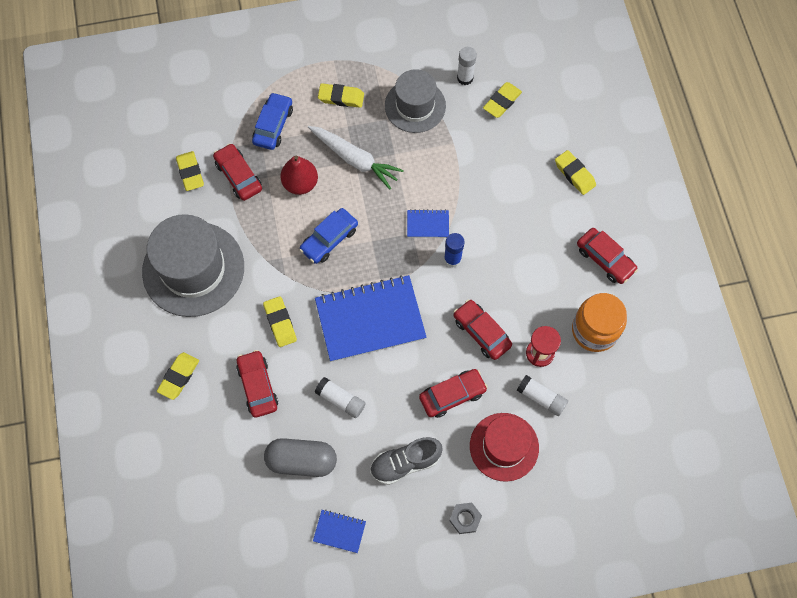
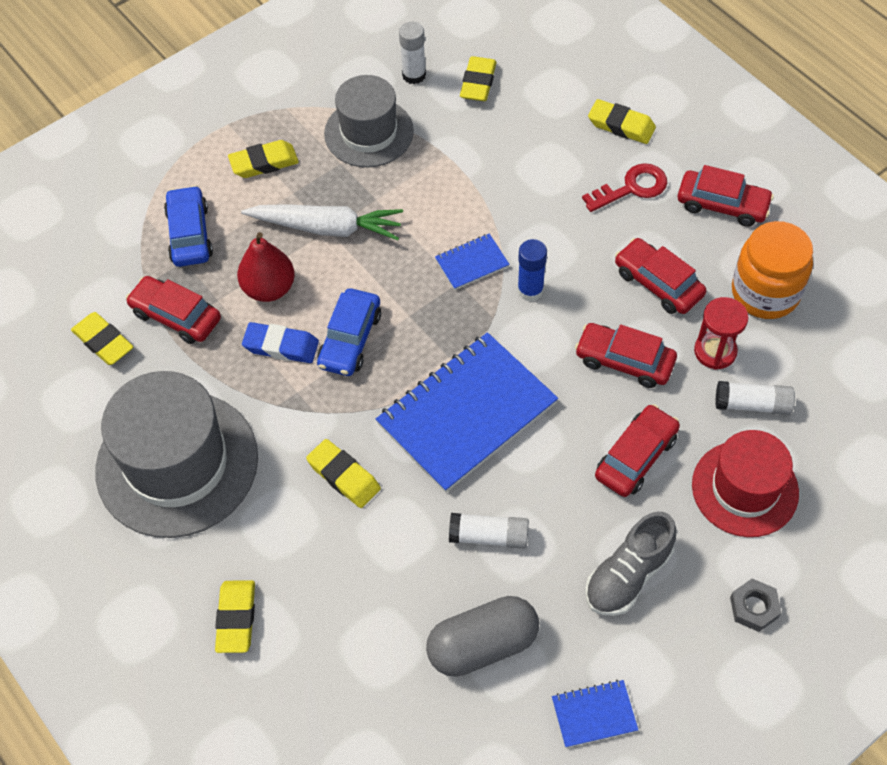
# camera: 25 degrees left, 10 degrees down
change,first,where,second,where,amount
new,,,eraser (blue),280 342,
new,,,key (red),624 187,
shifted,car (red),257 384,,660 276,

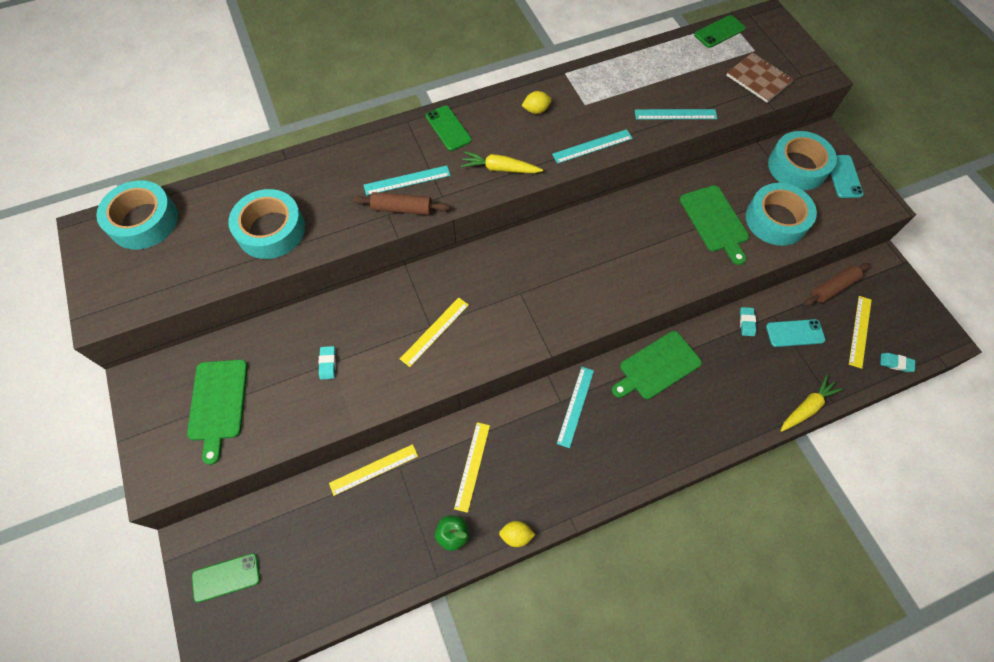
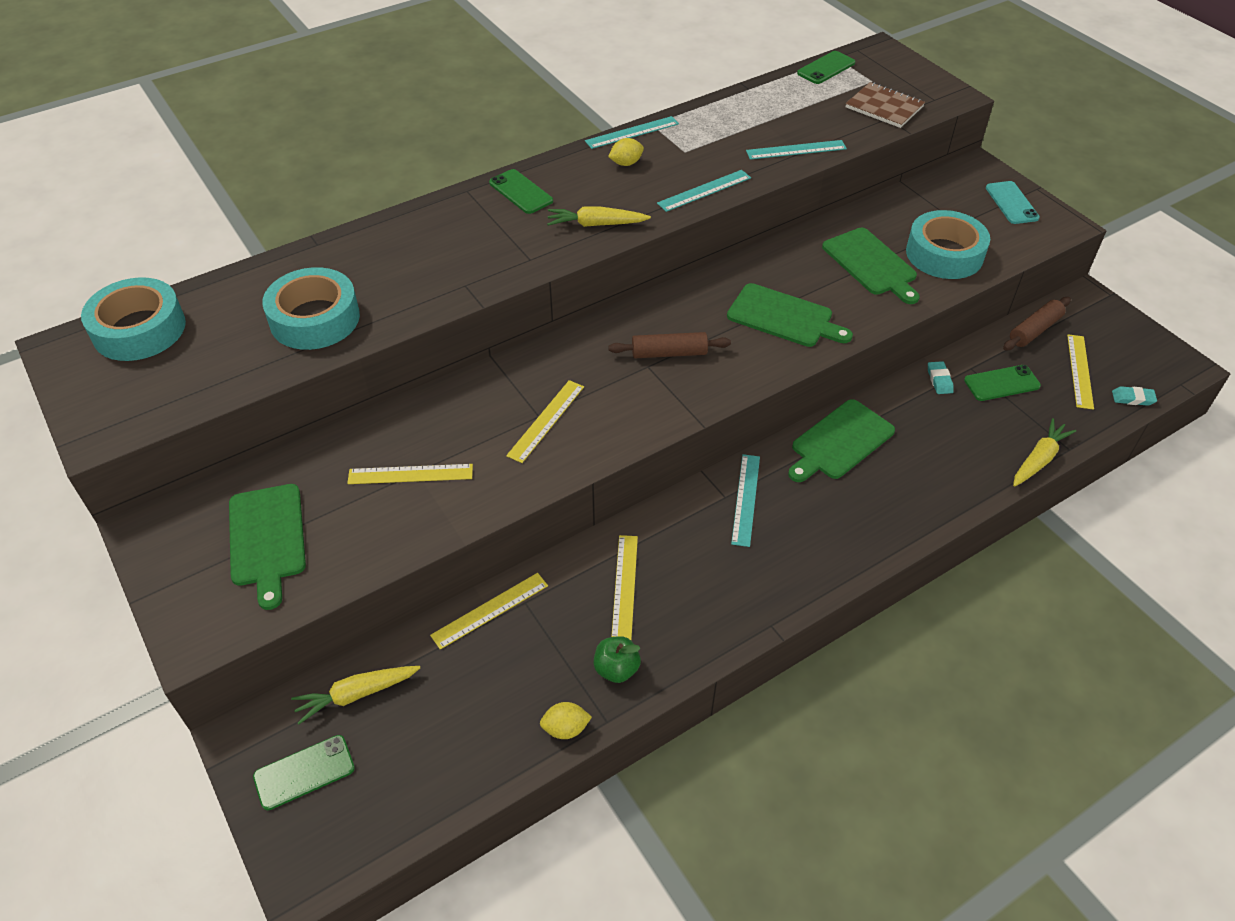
# camera: 10 degrees left, 15 degrees down
change,first,where,second,where,amount
new,,,carrot (yellow),356 695,
swapped,eraser (turquoise),327 363,ruler (yellow),410 474,
shifted,lemon (yellow),517 534,,566 720,
shifted,ruler (turquoise),407 180,,632 132,
shifted,rolling pin (brown),401 203,,669 345,
new,,,cutting board (green),790 315,
repainted,phone (turquoise),795 333,phone (green),1002 383,
gone,tape (turquoise),802 160,,,

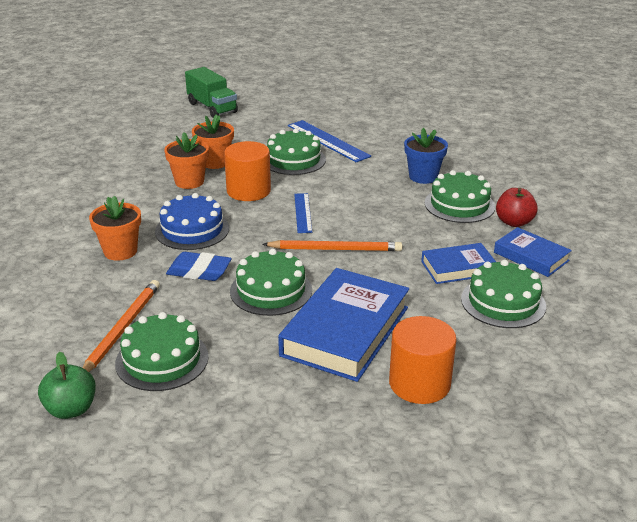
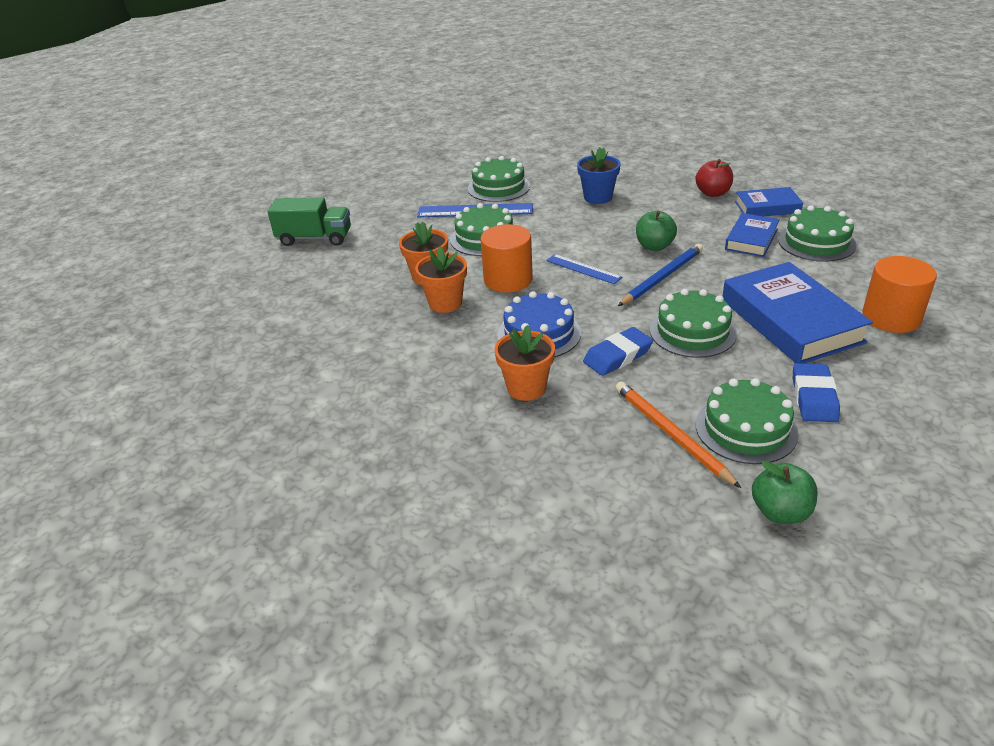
# camera: 45 degrees left, 5 degrees up
change,first,where,second,where,amount
shifted,cake (green),460 196,,499 179,
repainted,pencil (orange),332 245,pencil (blue),660 275,
new,,,apple (green),656 231,
new,,,eraser (blue),816 392,

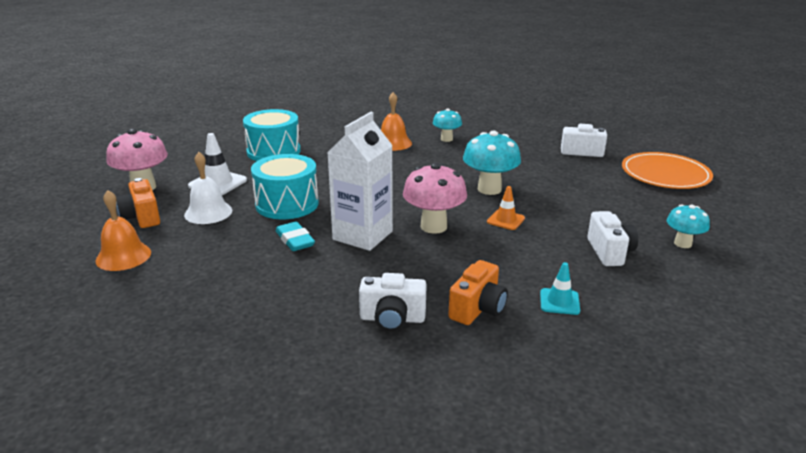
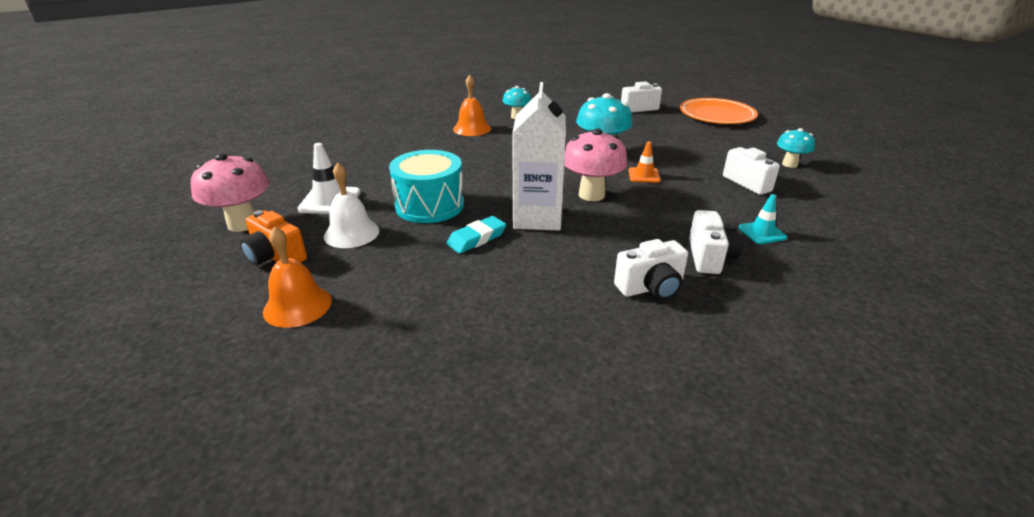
# camera: 25 degrees left, 5 degrees up
change,first,where,second,where,amount
rotated,eraser (turquoise),295 236,,476 235,75 degrees counterclockwise
repainted,camera (orange),478 292,camera (white),716 242,
gone,drum (turquoise),272 135,,,

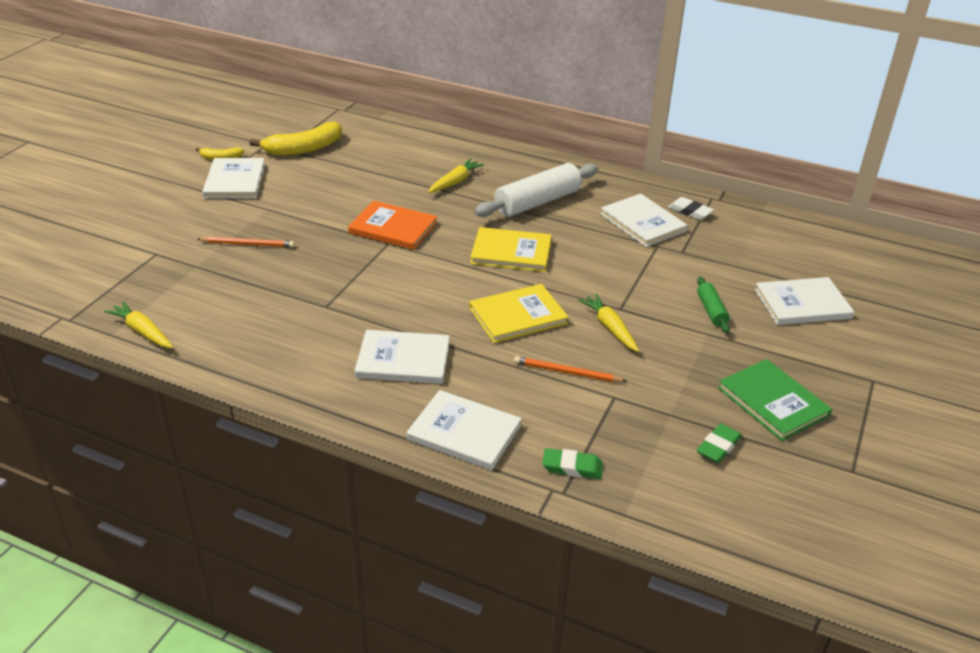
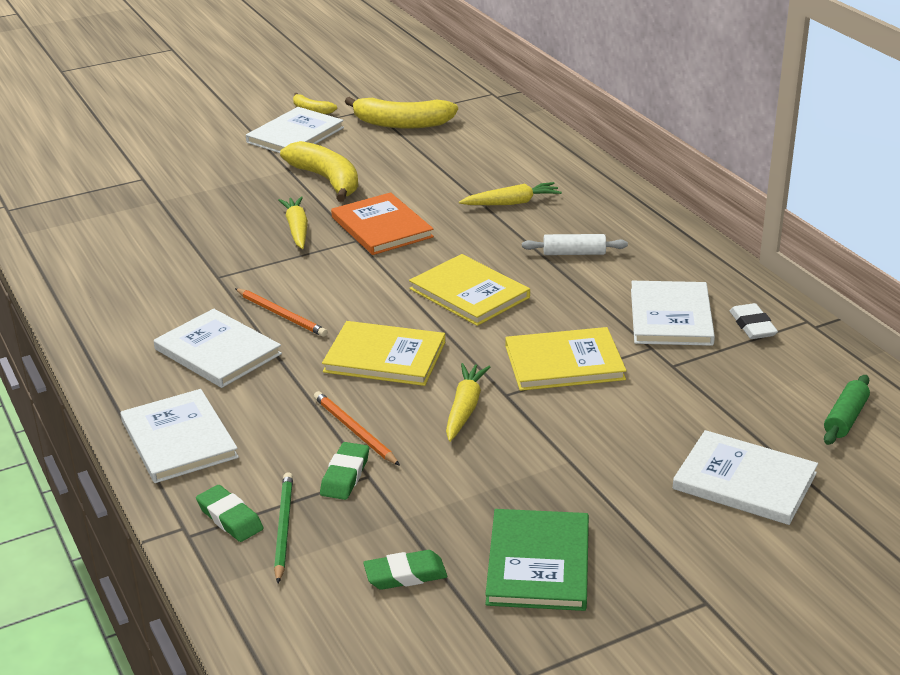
# camera: 40 degrees right, 5 degrees down
change,first,where,second,where,amount
shifted,pencil (orange),246 242,,281 312,
new,,,pencil (green),283 527,
shifted,carrot (yellow),138 324,,293 222,
new,,,banana (yellow),319 171,
new,,,eraser (green),344 471,
new,,,book (yellow),566 359,
scaled,rolling pin (white),536 190,,575 244,x0.50
shifted,rolling pin (green),713 305,,847 410,

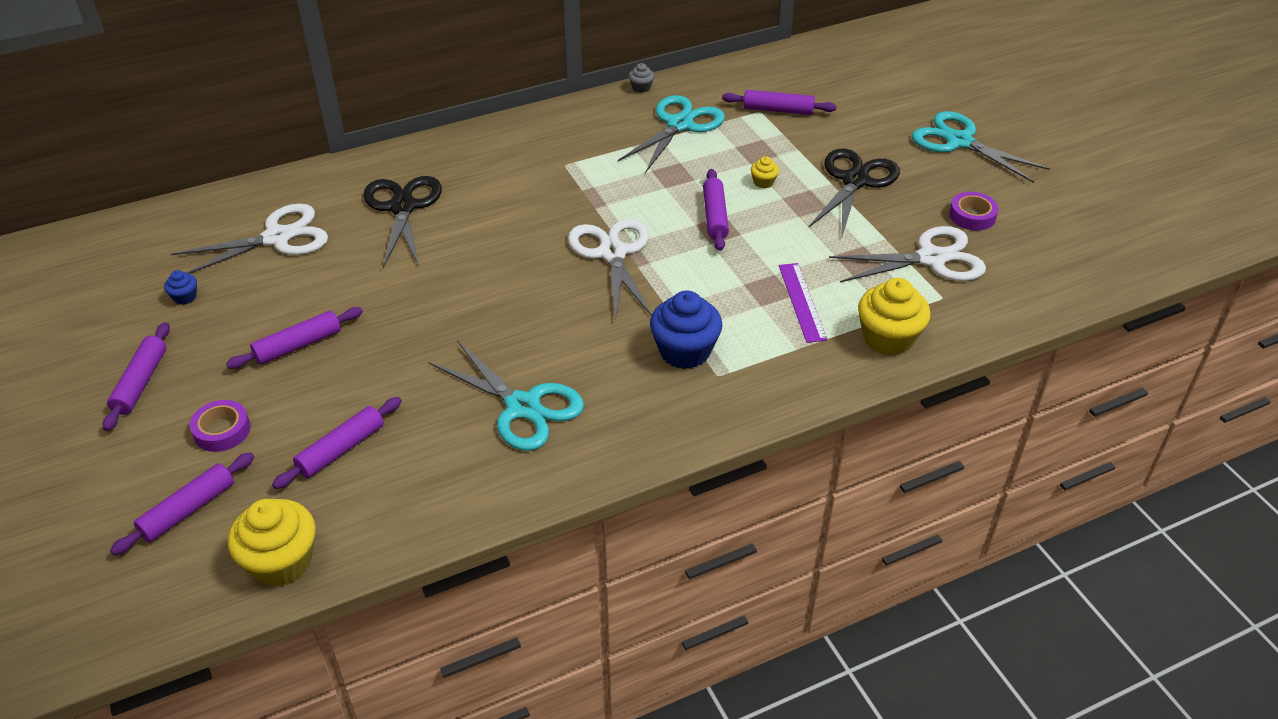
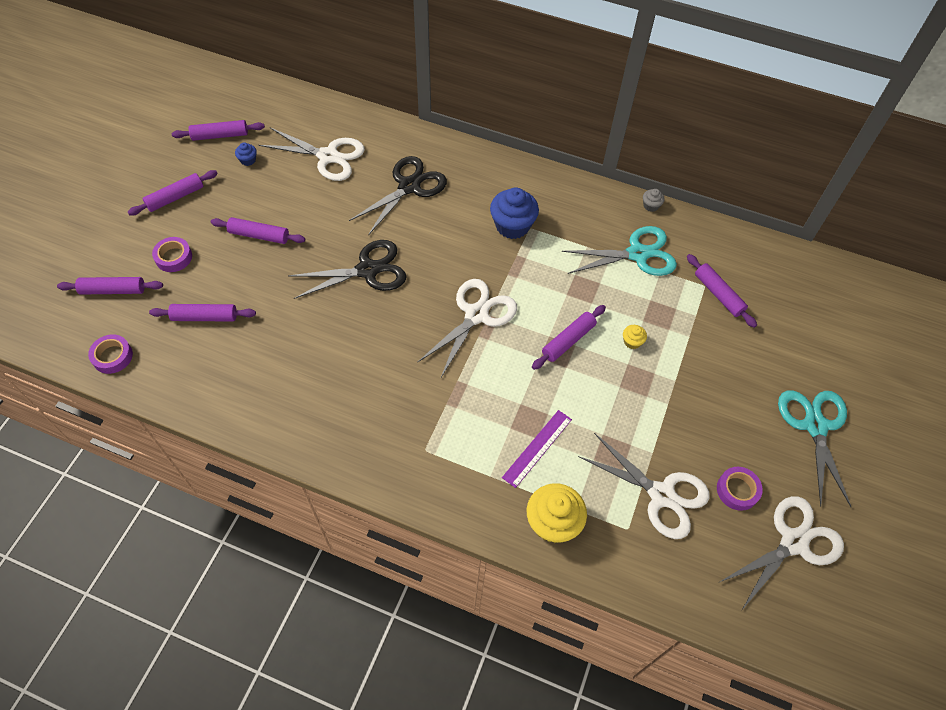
# camera: 45 degrees right, 15 degrees up
change,first,where,second,where,amount
swapped,cupcake (yellow),272 543,tape (purple),110 354,
new,,,rolling pin (purple),218 130,
shifted,scissors (black),854 192,,347 269,
shifted,cupcake (blue),686 329,,514 213,
new,,,scissors (white),781 553,
gone,scissors (turquoise),506 395,,,

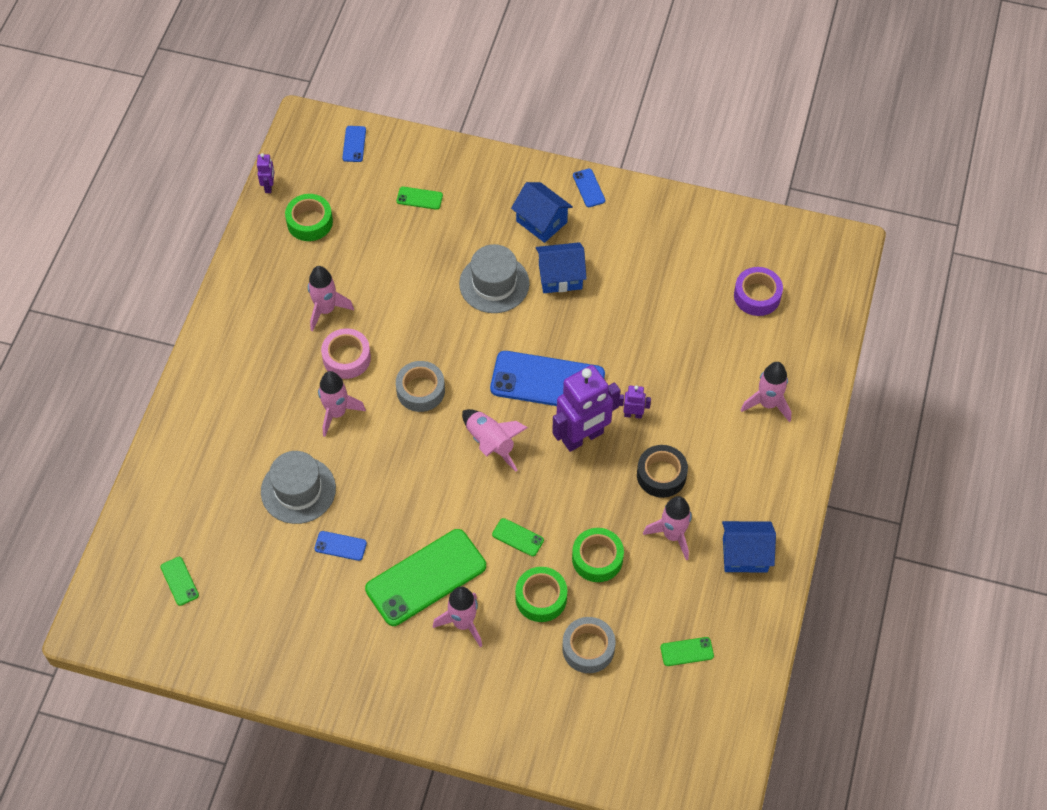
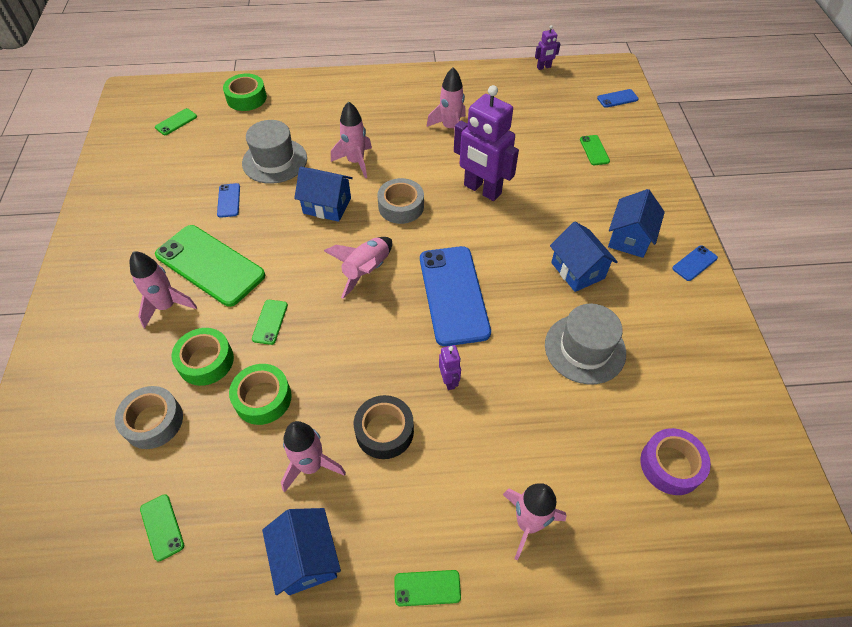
# camera: 70 degrees right, 5 degrees down
change,first,where,second,where,amount
shifted,tape (green),309 217,,245 92,
new,,,house (blue),323 194,
new,,,phone (green),427 588,
shifted,robot (purple),586 408,,486 143,
shifted,hat (grey),494 278,,585 344,
gone,tape (pink),346 353,,,

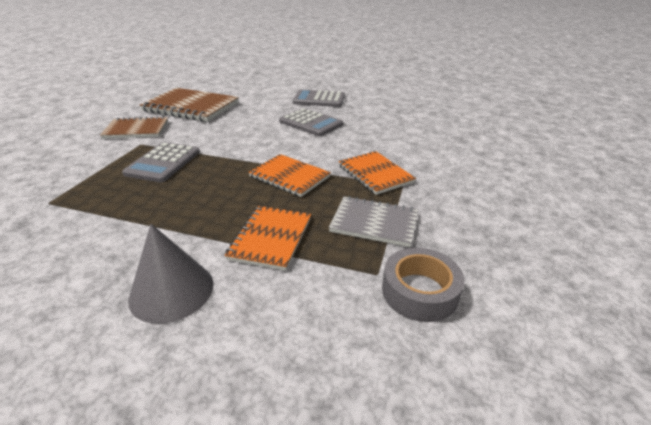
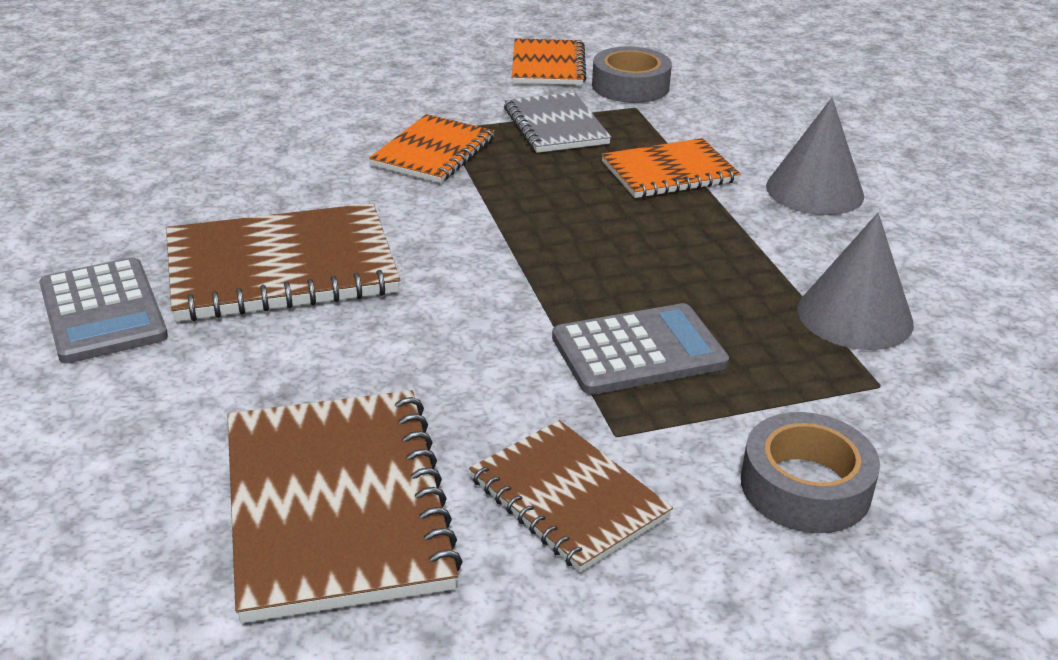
# camera: 125 degrees left, 0 degrees up
change,first,where,second,where,amount
swapped,calculator (grey),311 122,notebook (brown),283 262,
shifted,notebook (orange),289 175,,549 61,
new,,,tape (grey),810 472,
new,,,cone (grey),855 281,

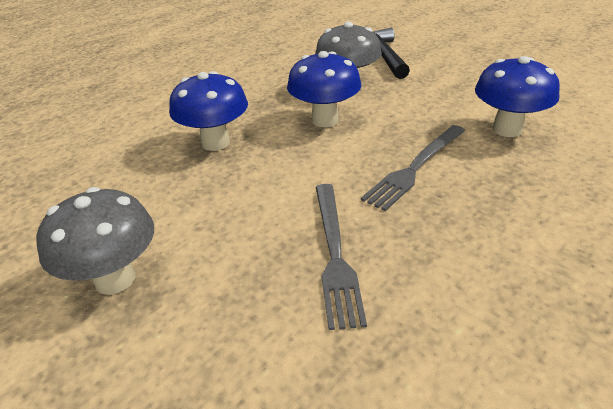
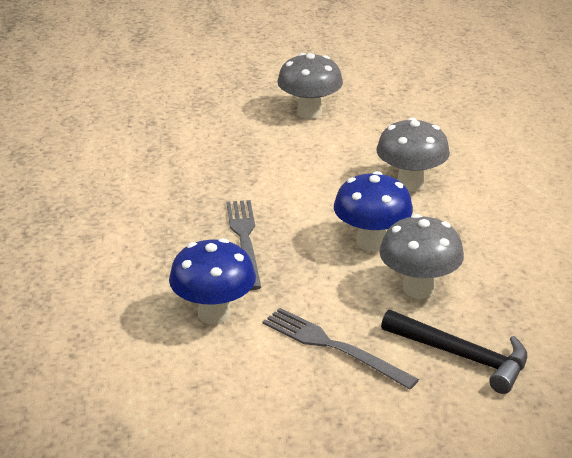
# camera: 130 degrees right, 5 degrees down
change,first,where,second,where,amount
shifted,fork (grey),341 257,,341 349,
repainted,mushroom (blue),208 111,mushroom (grey),413 154,

